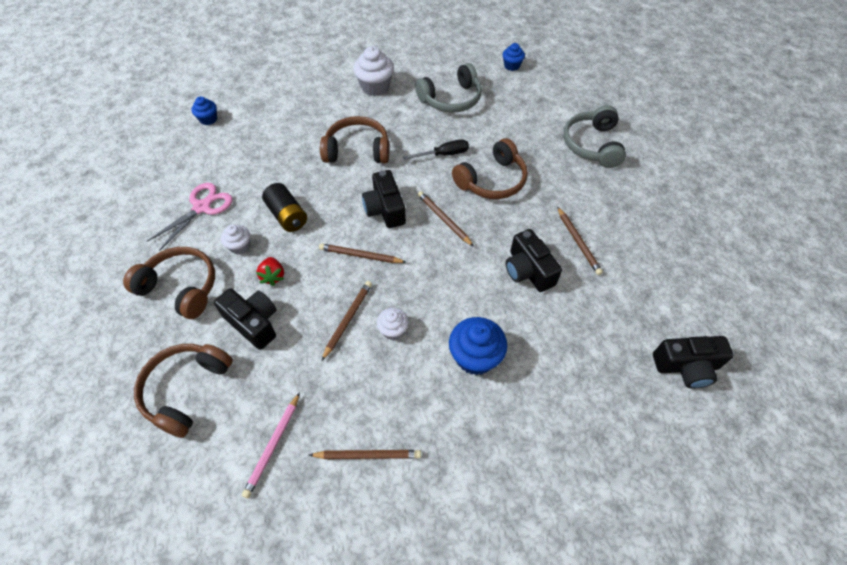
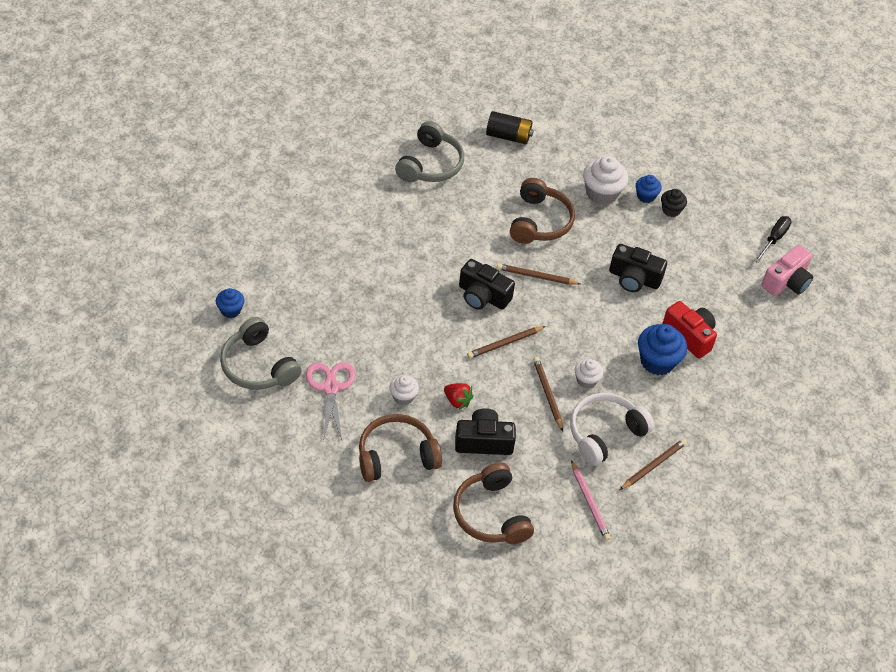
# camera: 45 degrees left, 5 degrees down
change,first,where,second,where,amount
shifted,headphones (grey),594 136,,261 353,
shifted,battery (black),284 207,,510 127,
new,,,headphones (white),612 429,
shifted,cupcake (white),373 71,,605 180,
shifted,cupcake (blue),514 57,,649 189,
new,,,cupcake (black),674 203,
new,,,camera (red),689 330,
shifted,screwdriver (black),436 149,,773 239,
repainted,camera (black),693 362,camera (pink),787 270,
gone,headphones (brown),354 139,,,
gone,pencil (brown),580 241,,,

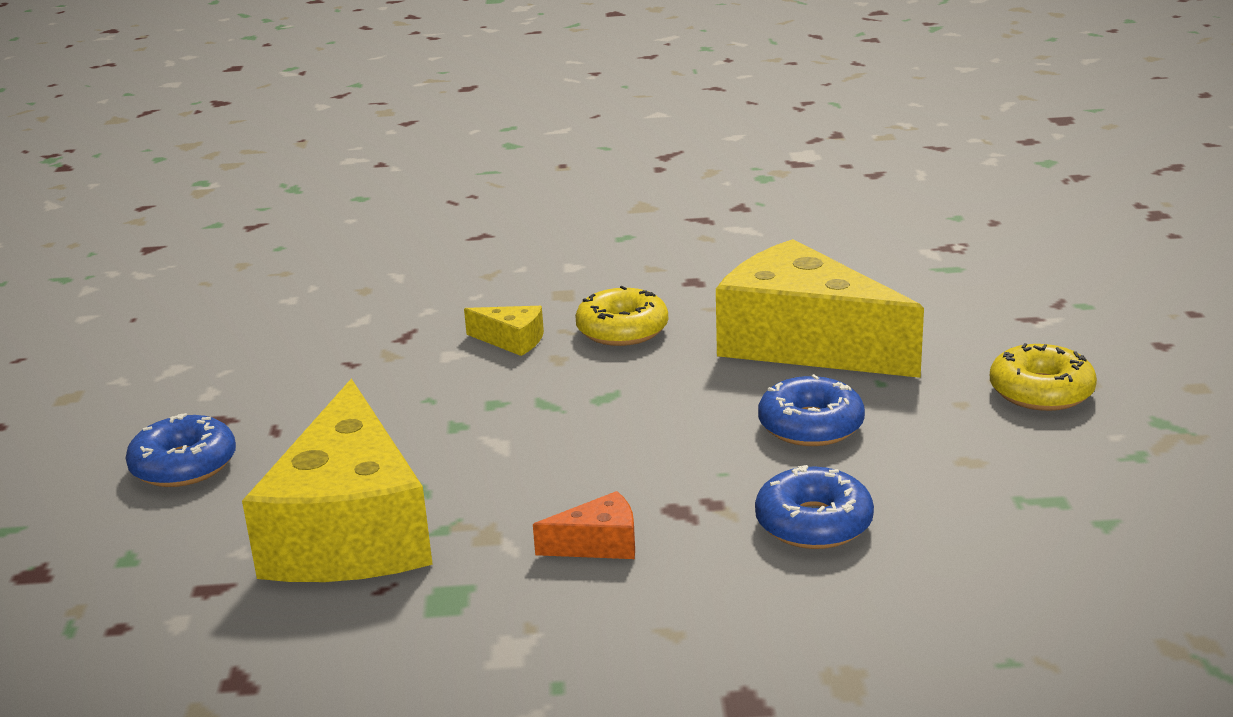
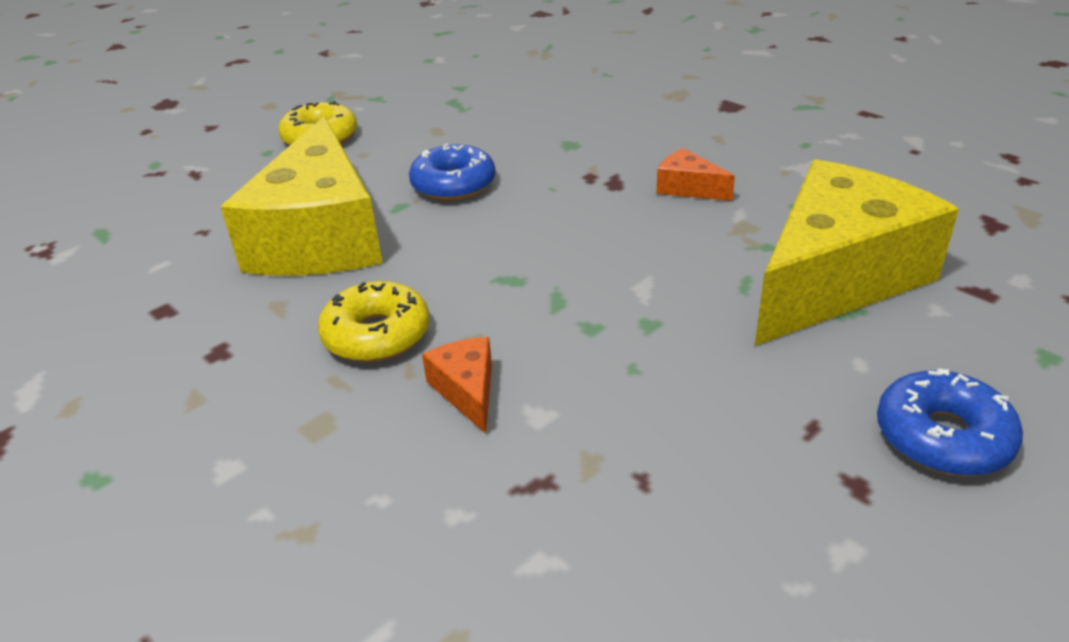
# camera: 130 degrees left, 10 degrees up
change,first,where,second,where,amount
repainted,cheese (yellow),504 331,cheese (orange),457 385,
gone,donut (blue),814 507,,,

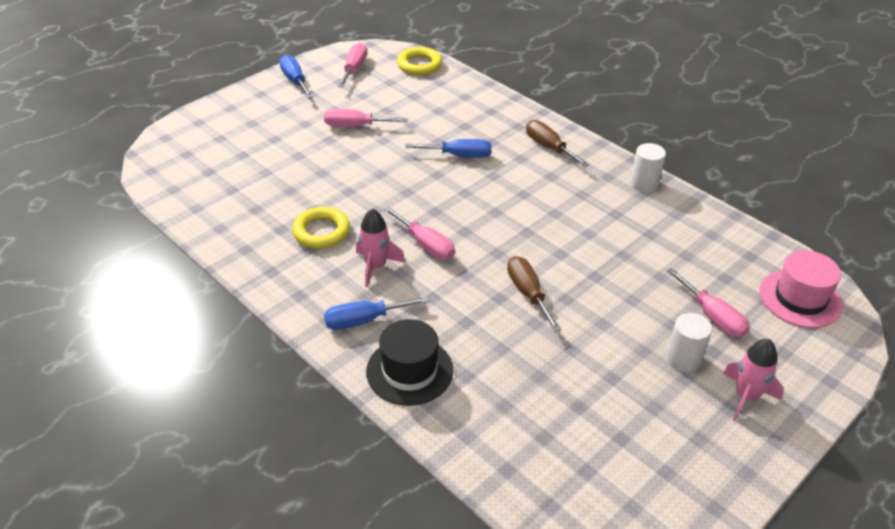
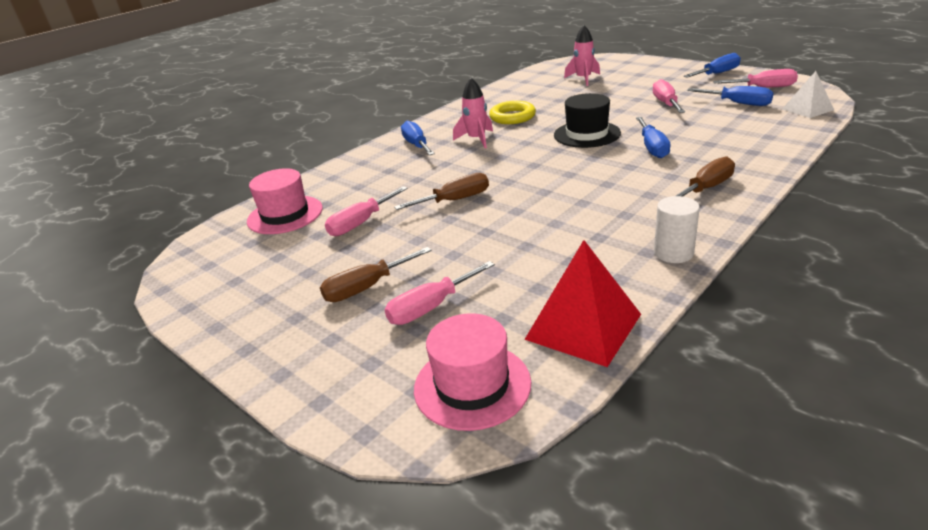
# camera: 90 degrees right, 10 degrees down
change,first,where,second,where,amount
new,,,hat (pink),285 201,
swapped,cylinder (white),689 342,screwdriver (brown),376 274,
shifted,screwdriver (pink),419 233,,366 211,
new,,,pyramid (red),582 303,
shifted,hat (black),410 362,,587 120,
shifted,rocket (pink),753 380,,582 55,
new,,,screwdriver (blue),730 96,
swapped,ring (yellow),419 61,pyramid (white),808 94,

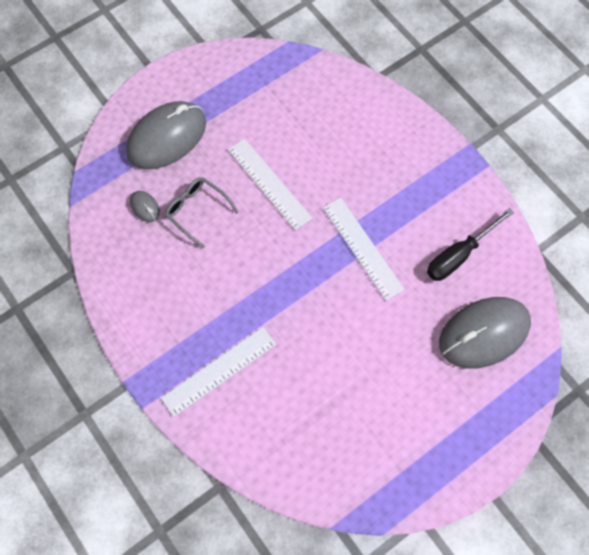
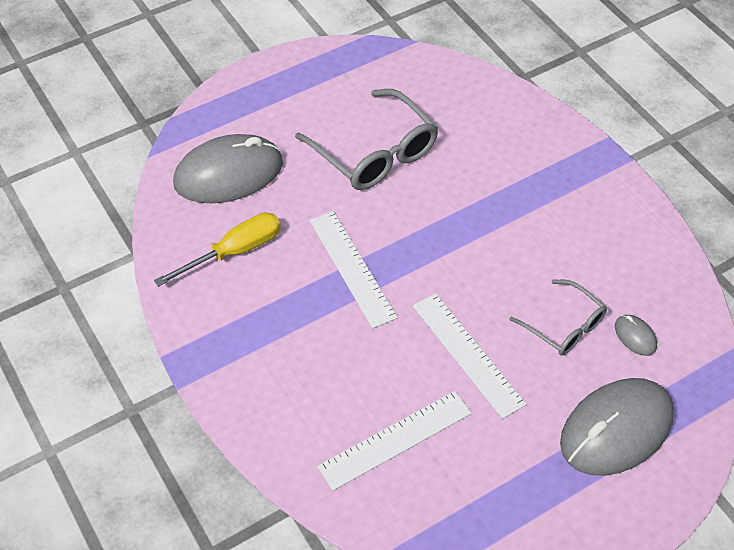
# camera: 175 degrees left, 15 degrees down
change,first,where,second,where,amount
repainted,screwdriver (black),470 244,screwdriver (yellow),217 250,
new,,,glasses (grey),366 139,
shifted,ruler (white),218 372,,394 441,

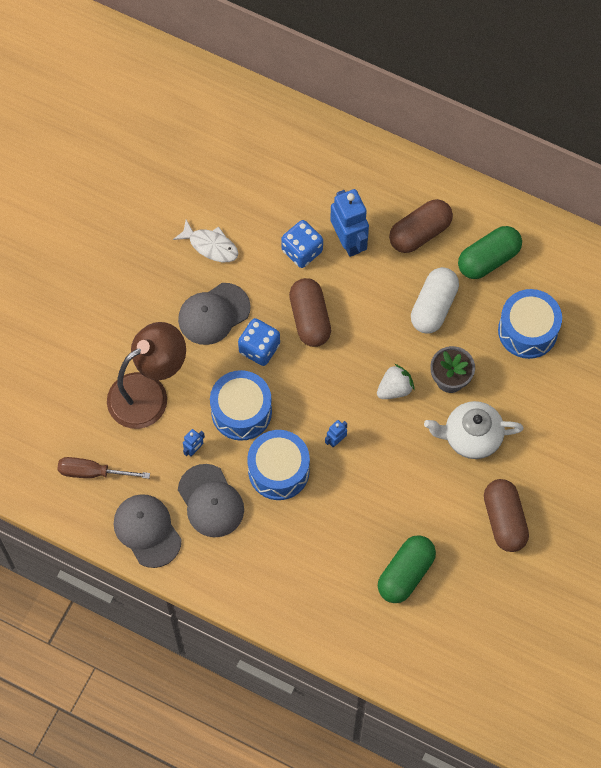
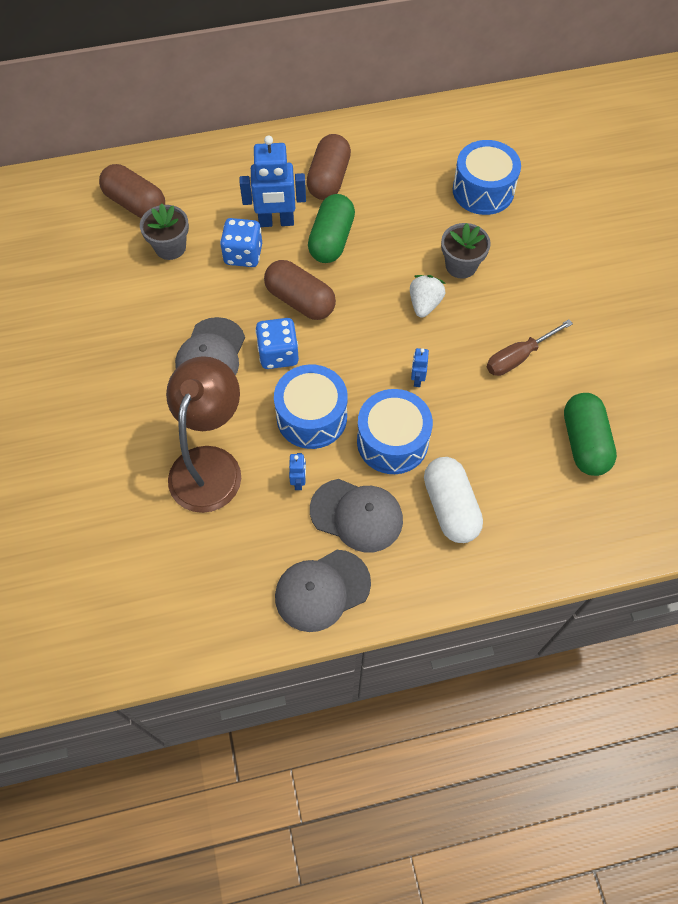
# camera: 40 degrees left, 5 degrees down
change,first,where,second,where,amount
shifted,capsule (brown),506 515,,132 191,
new,,,flower pot (grey),164 231,
rotated,robot (blue),349 223,,272 181,150 degrees clockwise
rotated,cap (grey),147 531,,323 591,45 degrees counterclockwise
shifted,capsule (green),490 252,,331 228,
shifted,capsule (white),435 300,,453 500,
shifted,screwdriver (brown),103 468,,530 347,
gone,fish (white),205 241,,,
gone,teapot (white),474 430,,,

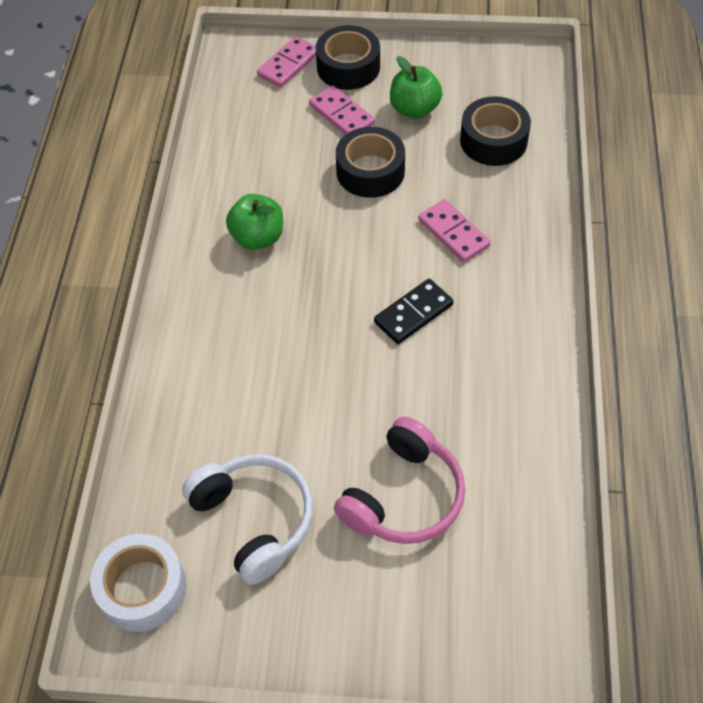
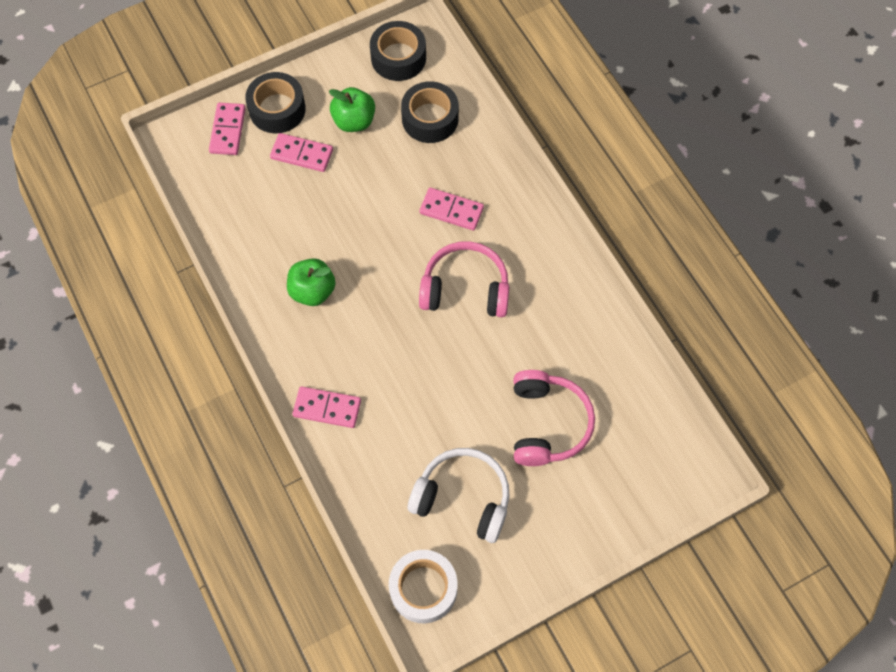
# camera: 35 degrees left, 10 degrees up
change,first,where,second,where,amount
new,,,domino (pink),326 407,
shifted,tape (black),370 162,,398 51,
swapped,domino (black),413 311,headphones (pink),464 279,

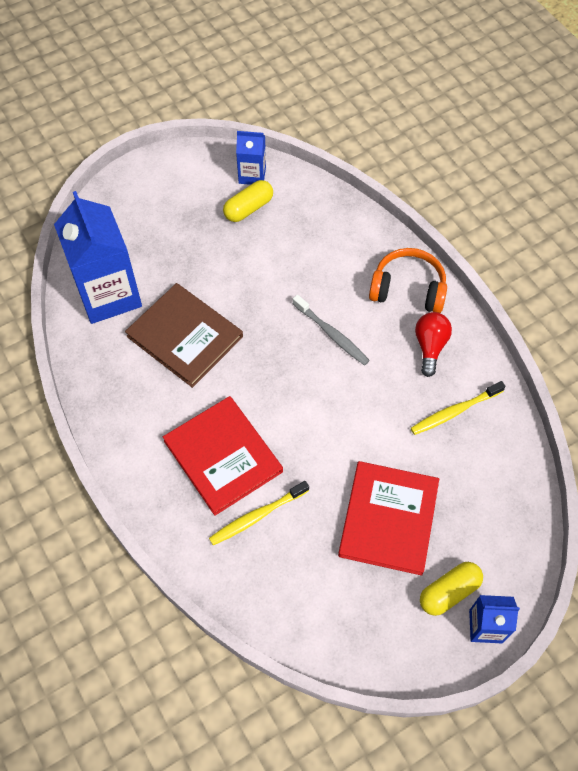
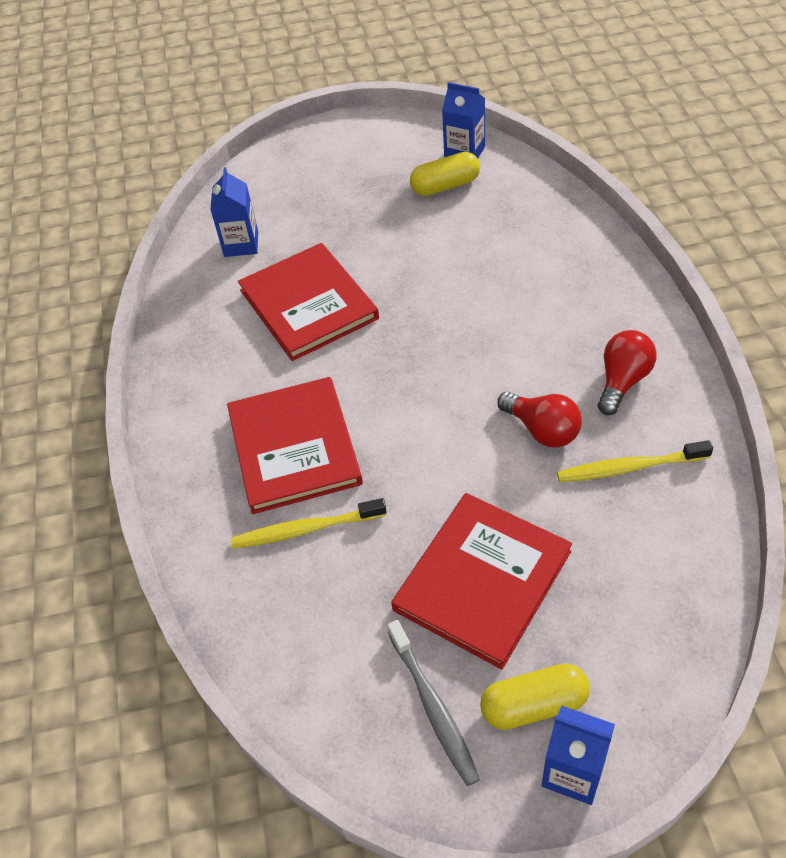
# camera: 25 degrees right, 10 degrees down
change,first,where,second,where,amount
scaled,carton (blue),98 257,,234 212,x0.50
repainted,book (brown),184 335,book (red),308 302,
shifted,toothbrush (grey),331 330,,433 703,
new,,,light bulb (red),539 419,
gone,headphones (orange),408 280,,,

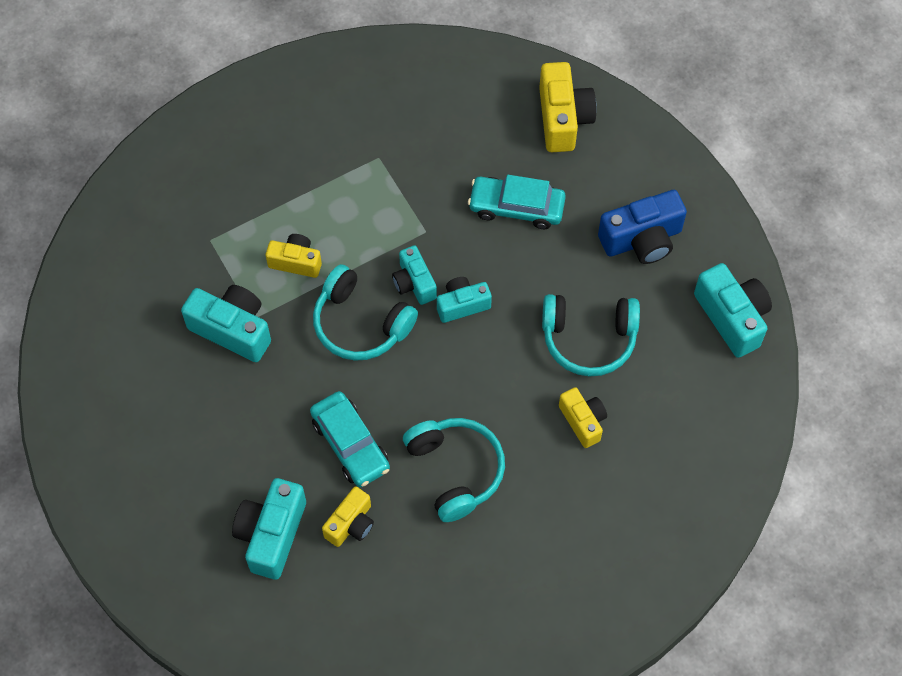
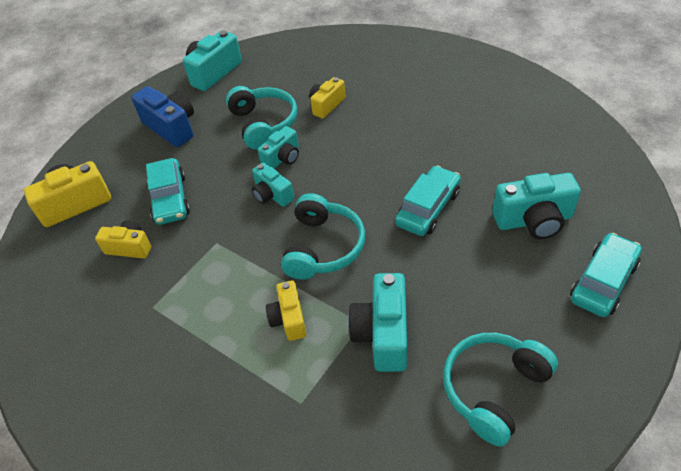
# camera: 110 degrees left, 15 degrees down
change,first,where,second,where,amount
shifted,camera (yellow),348 517,,123 240,
shifted,camera (turquoise),414 275,,278 147,
shifted,headphones (turquoise),454 470,,500 390,
new,,,car (turquoise),606 275,

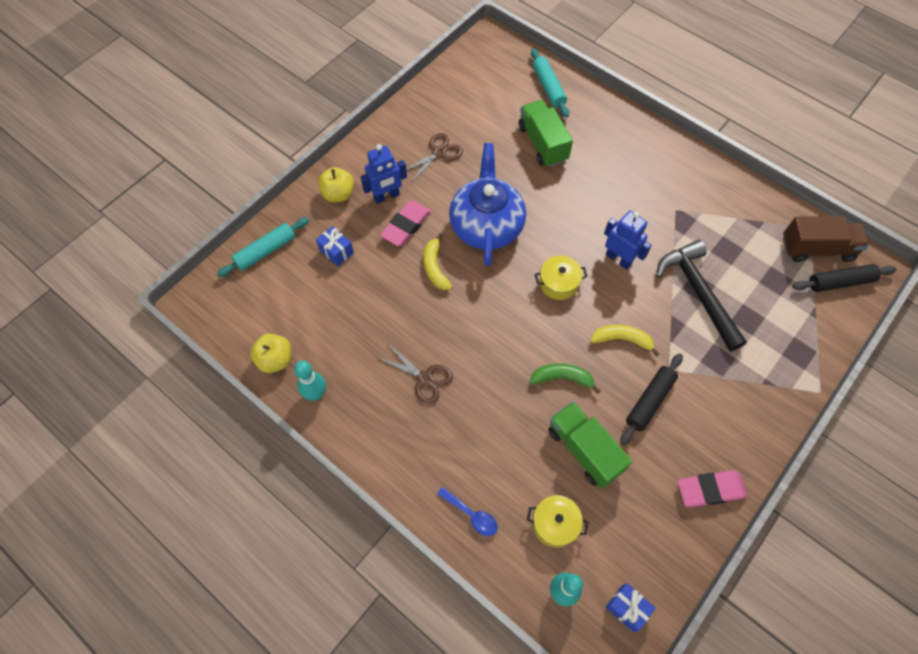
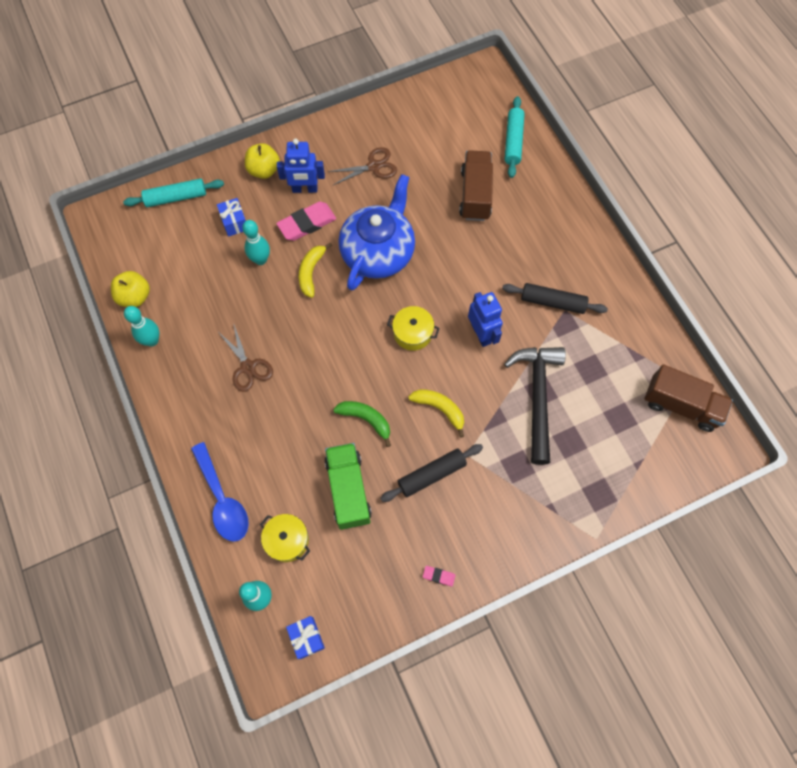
# camera: 25 degrees right, 5 degrees up
change,first,where,second,where,amount
scaled,spoon (blue),467 511,,220 492,x1.68
new,,,bowling pin (turquoise),256 242,
scaled,eraser (pink),713 489,,439 576,x0.47
repainted,truck (green),546 133,truck (brown),476 185,
shifted,rolling pin (black),844 278,,555 298,

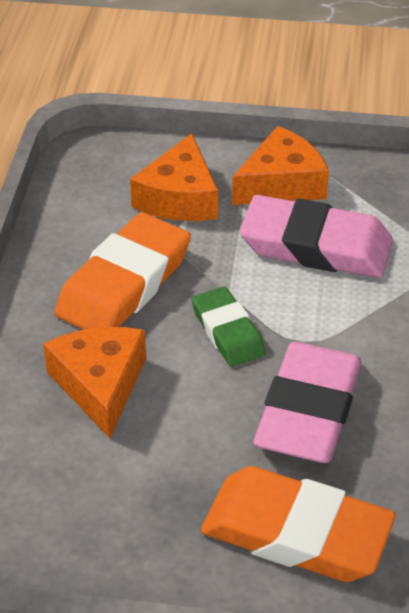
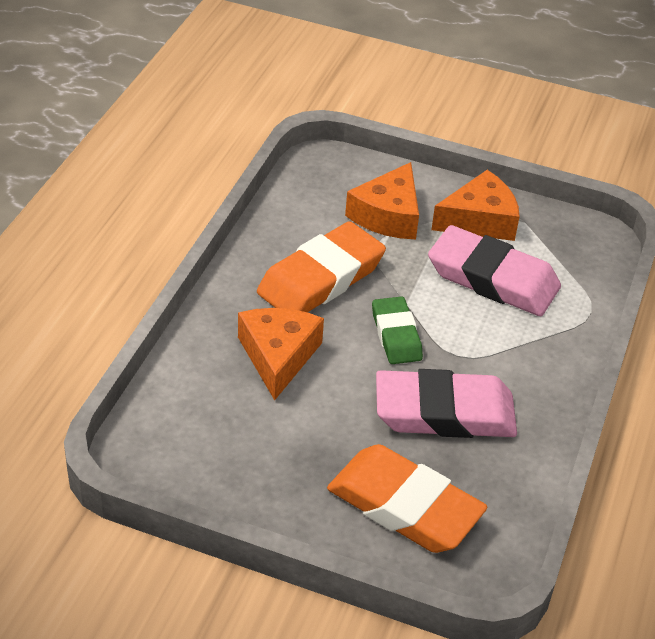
# camera: 10 degrees right, 0 degrees up
change,first,where,second,where,amount
rotated,eraser (pink),307 402,,446 403,60 degrees clockwise

